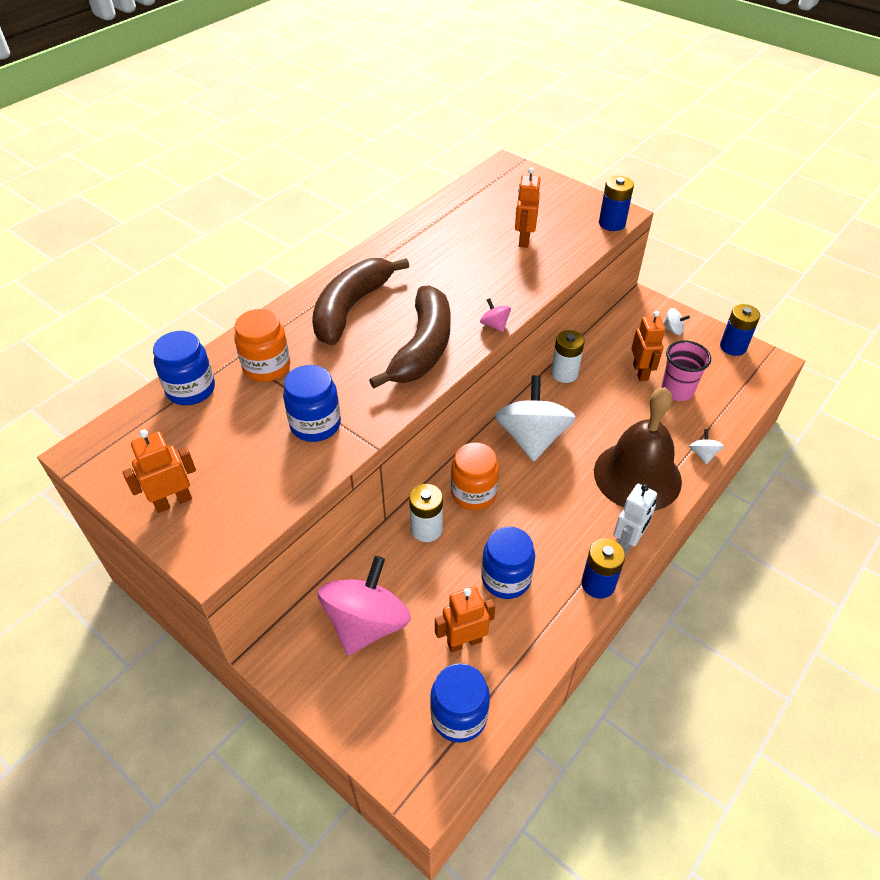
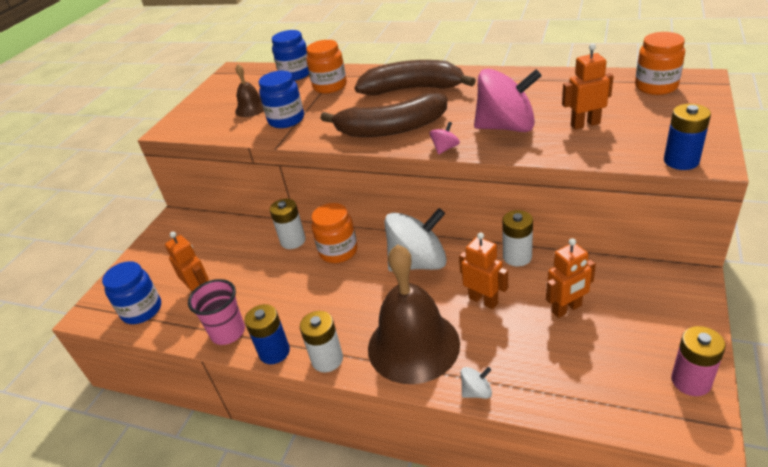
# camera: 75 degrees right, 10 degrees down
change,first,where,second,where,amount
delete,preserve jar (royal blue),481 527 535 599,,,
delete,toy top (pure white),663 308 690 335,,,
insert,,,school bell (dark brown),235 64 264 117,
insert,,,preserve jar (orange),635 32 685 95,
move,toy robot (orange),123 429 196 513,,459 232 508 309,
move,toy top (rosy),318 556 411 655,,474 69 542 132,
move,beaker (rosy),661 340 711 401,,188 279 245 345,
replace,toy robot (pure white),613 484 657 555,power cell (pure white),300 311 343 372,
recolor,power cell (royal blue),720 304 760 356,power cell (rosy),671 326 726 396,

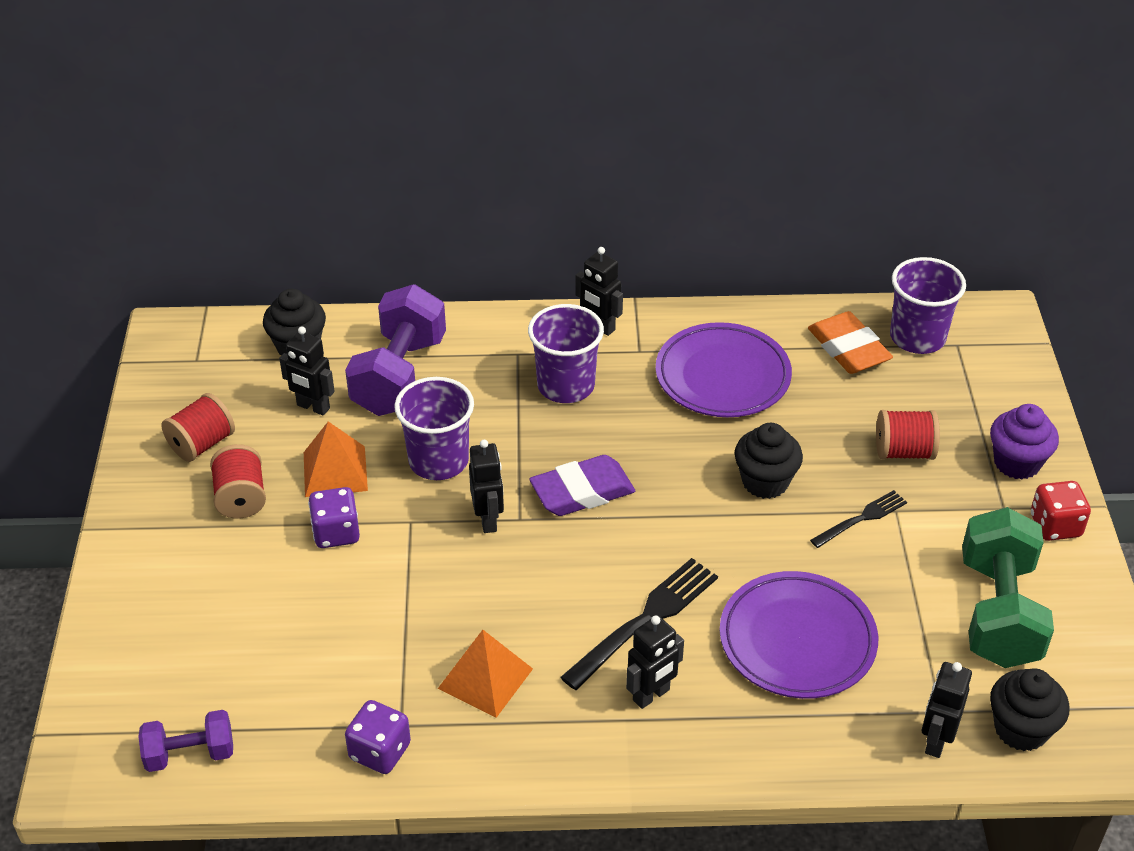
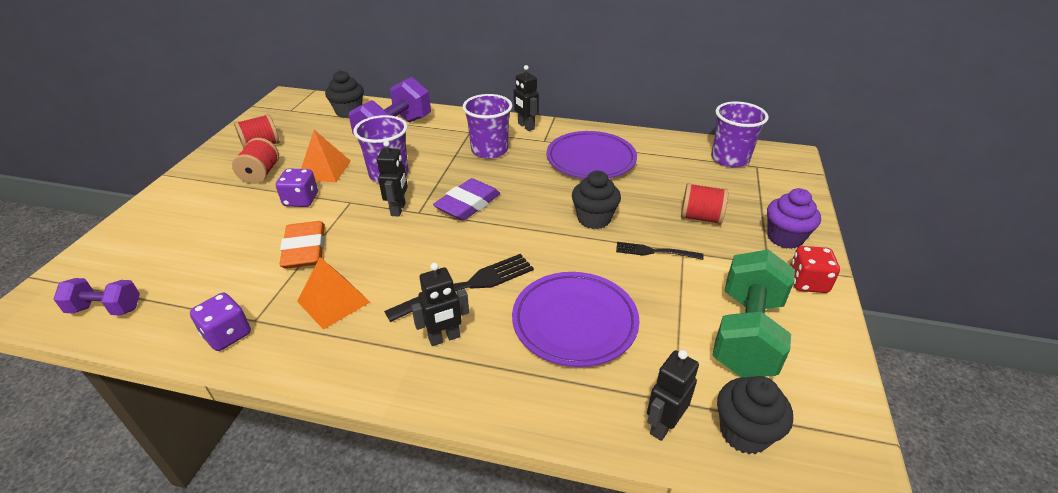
# camera: 15 degrees right, 5 degrees down
change,first,where,second,where,amount
delete,toy robot (black),279 326 335 415,,,
move,pencil eraser (orange),808 311 893 374,,279 221 325 269,
rotate,pencil eraser (purple),529 455 635 516,,433 178 500 221,45 degrees counterclockwise
rotate,fork (black),810 490 907 548,,616 242 704 260,150 degrees counterclockwise

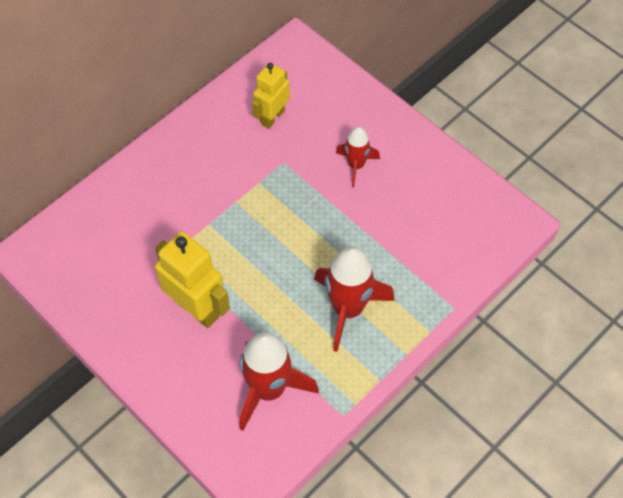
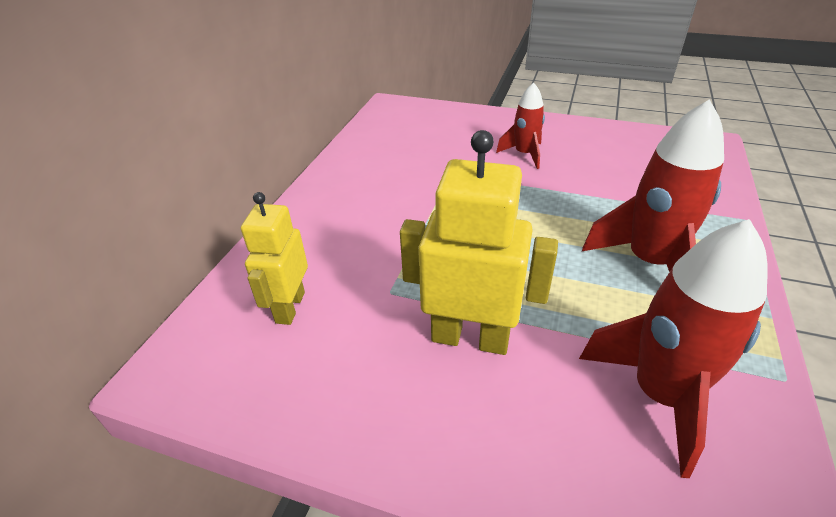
# camera: 25 degrees left, 20 degrees down
change,first,where,second,where,amount
move,toy robot (yellow),252 63 290 129,,241 192 308 325,

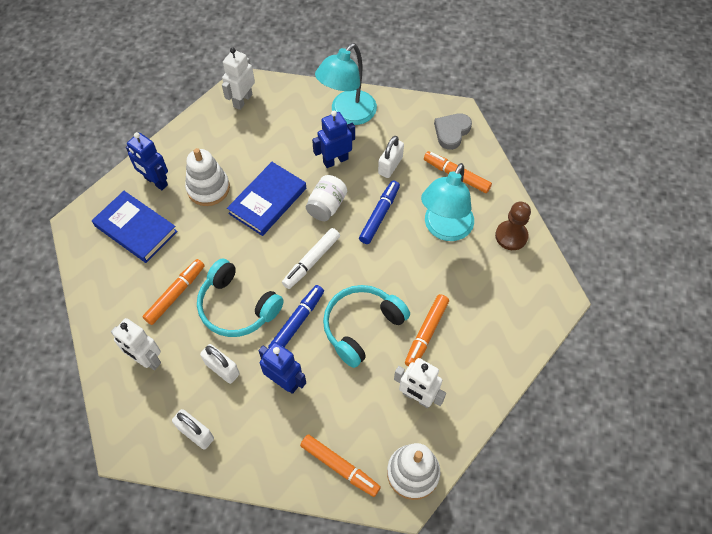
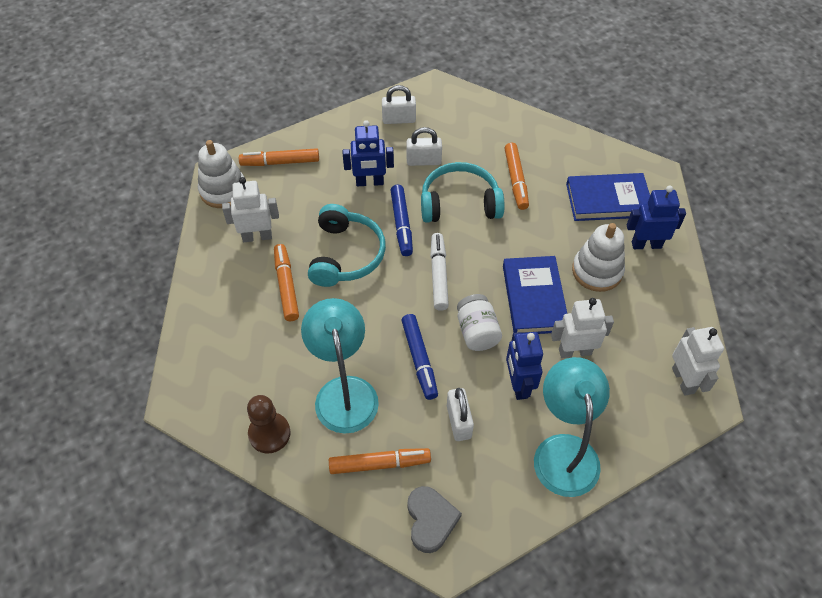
# camera: 140 degrees right, 5 degrees down
change,first,where,second,where,amount
move,toy robot (pure white),111 318 161 370,,551 298 614 358,
rotate,toy robot (royal blue),312 111 355 168,,506 332 543 400,150 degrees clockwise

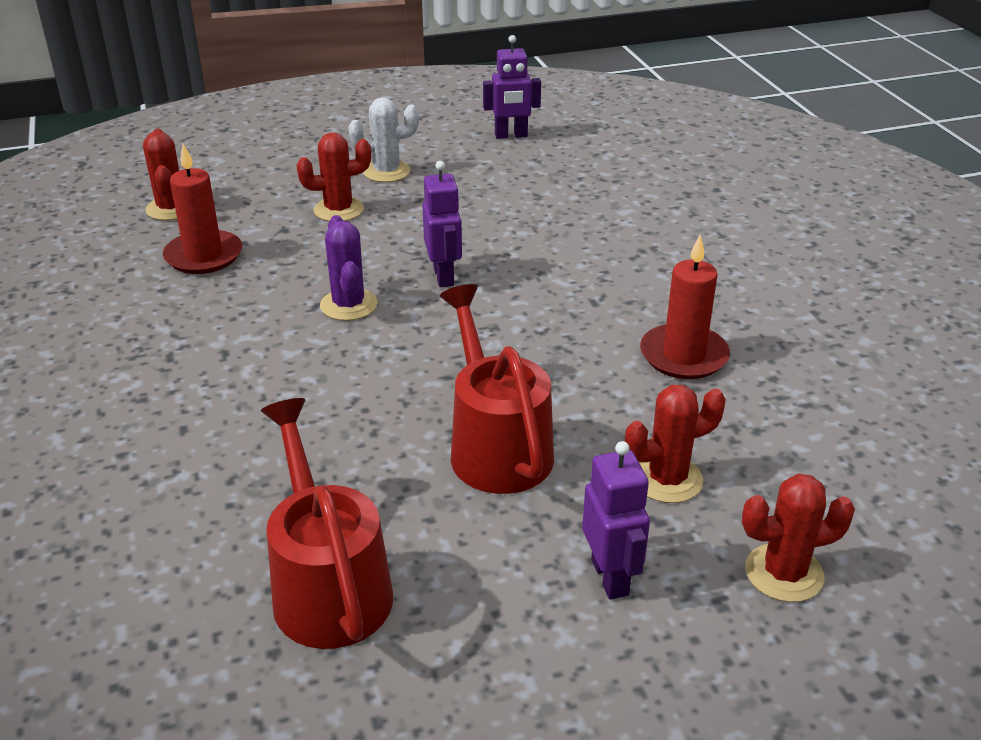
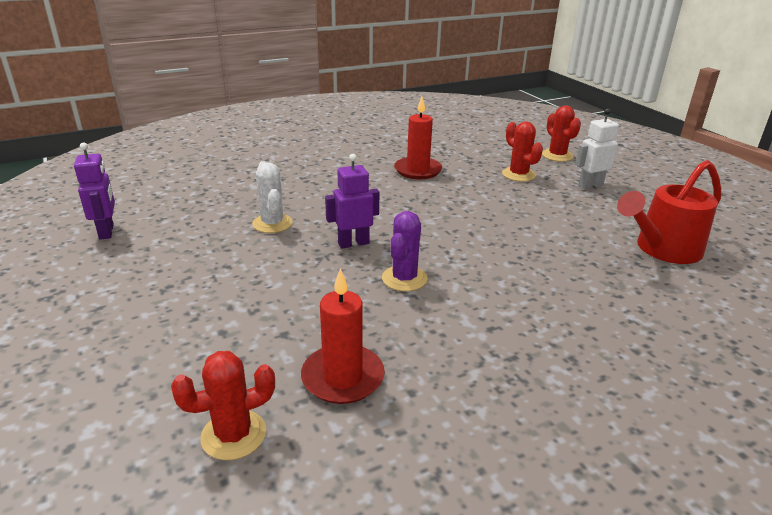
# camera: 100 degrees left, 5 degrees down
change,first,where,second,where,amount
delete,prickly plant (scarlet),297 132 371 221,,,
delete,watering pot (scarlet),440 284 554 494,,,
move,prickly plant (pure white),348 97 419 182,,252 161 293 233,
recolor,toy robot (purple),582 441 650 600,toy robot (pure white),575 108 619 189,
rotate,prickly plant (purple),320 215 378 321,,382 211 428 291,45 degrees counterclockwise

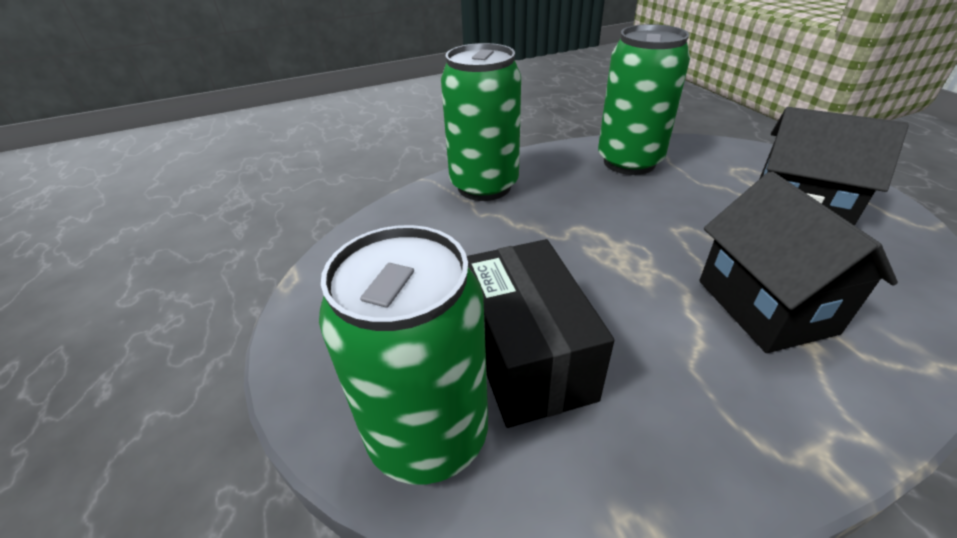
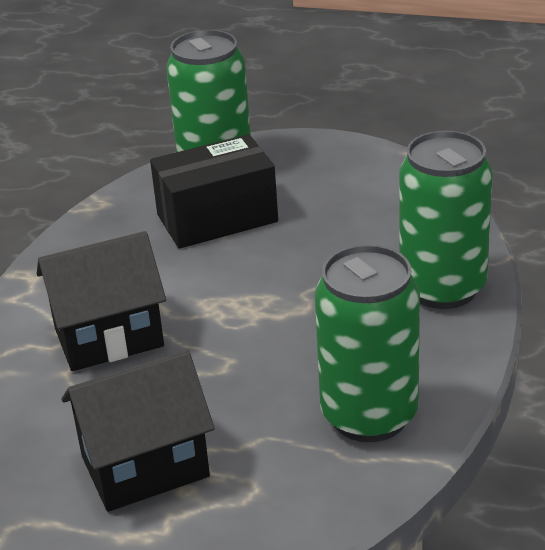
# camera: 130 degrees right, 5 degrees down
change,first,where,second,where,amount
rotate,parcel (black),467 239 614 428,,150 134 278 249,45 degrees counterclockwise
rotate,cottage (black),699 171 898 353,,37 231 166 371,45 degrees counterclockwise

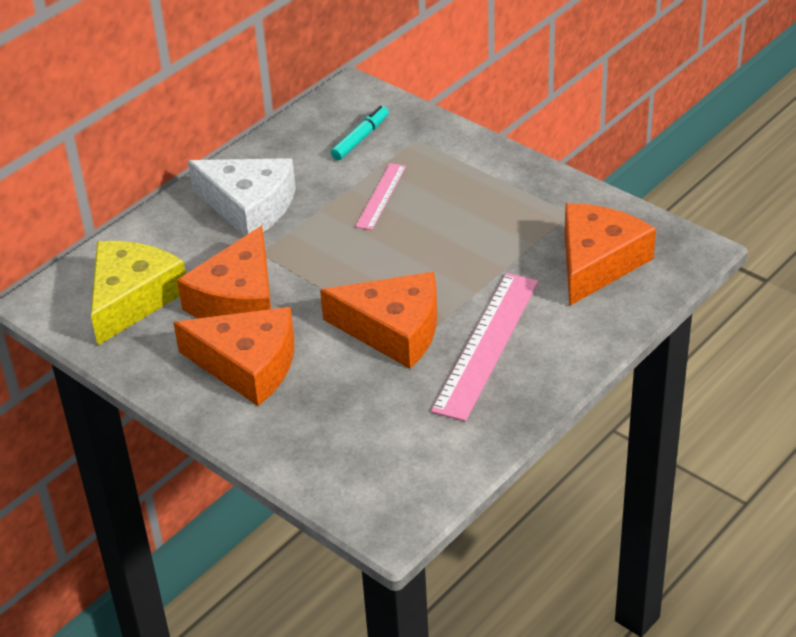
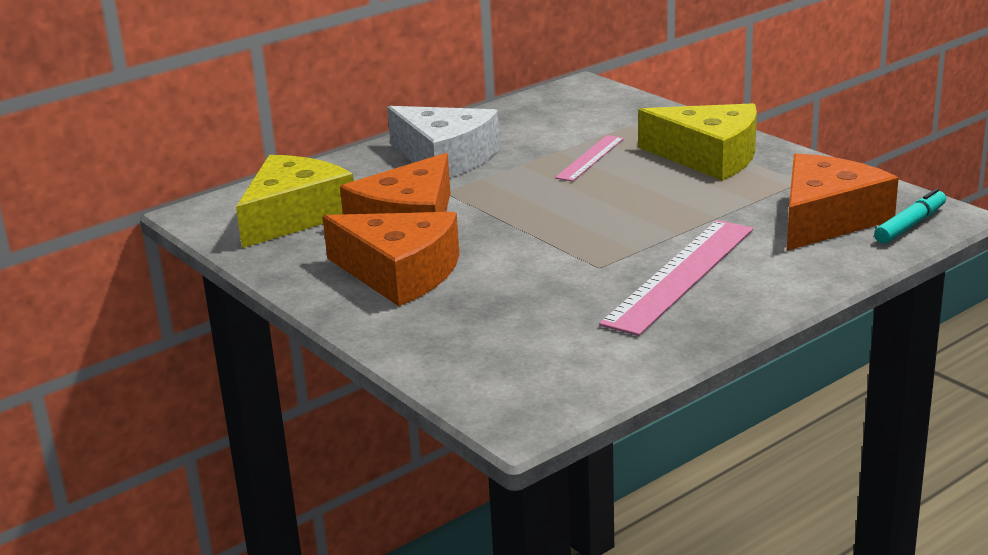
# camera: 10 degrees right, 15 degrees down
change,first,where,second,where,amount
delete,piece of cheese (orange),320 272 437 369,,,
insert,,,piece of cheese (yellow),638 103 757 181,
move,felt pen (aqua),331 106 389 160,,874 188 946 244,

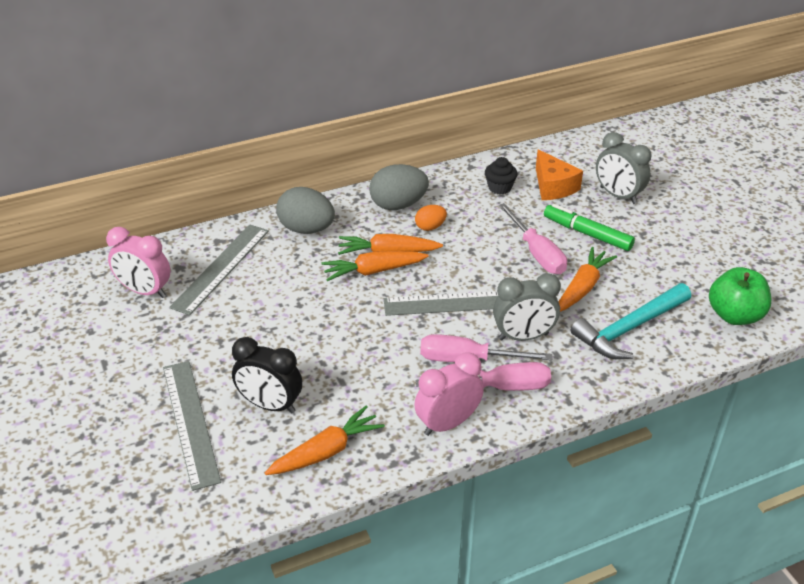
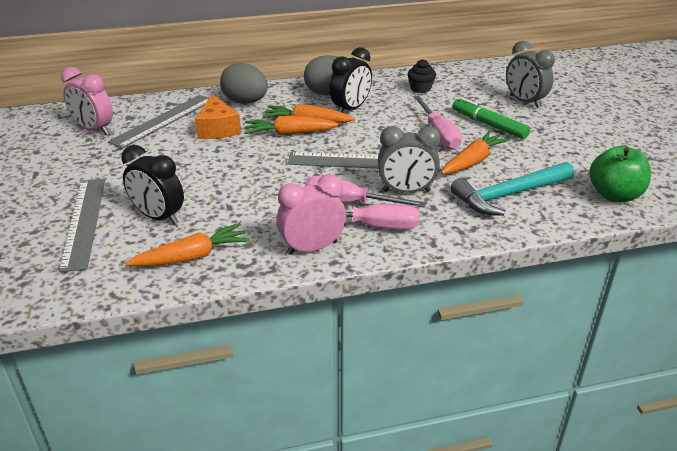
# camera: 10 degrees right, 5 degrees down
change,first,where,second,where,amount
move,piece of cheese (orange),536 149 583 200,,195 94 241 139,
replace,toy egg (orange),415 205 447 231,clock (black),329 47 372 112,

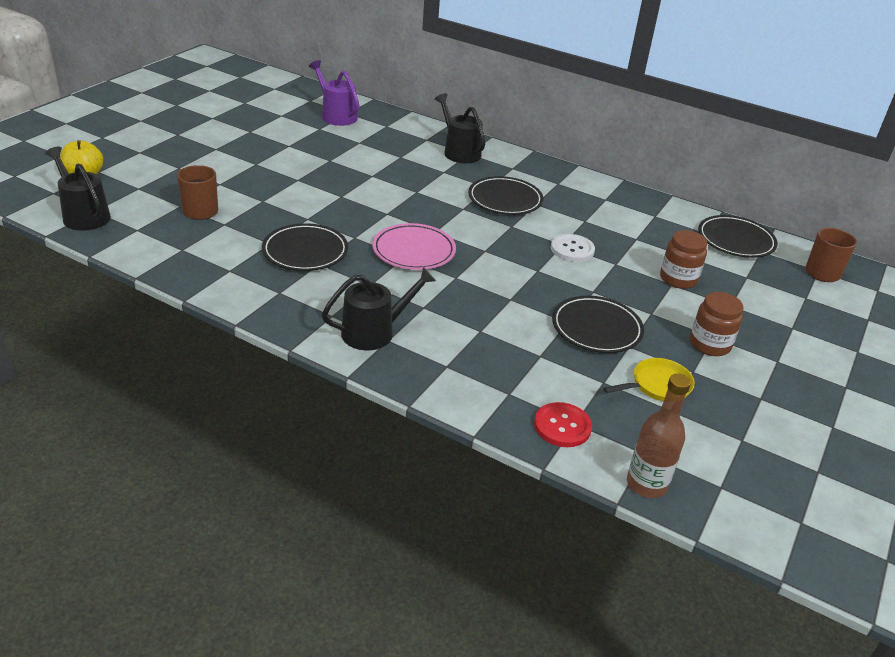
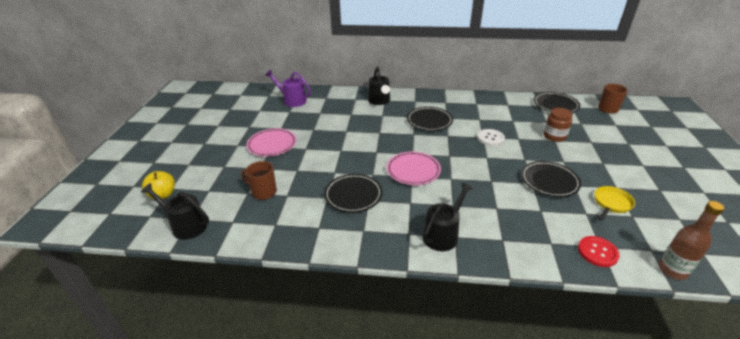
# camera: 20 degrees left, 0 degrees up
change,first,where,second,where,amount
delete,preserve jar (dark brown),690 292 744 356,,,
insert,,,dinner plate (rosy),246 128 296 157,
rotate,watering pot (black),435 93 485 163,,368 66 390 105,135 degrees counterclockwise

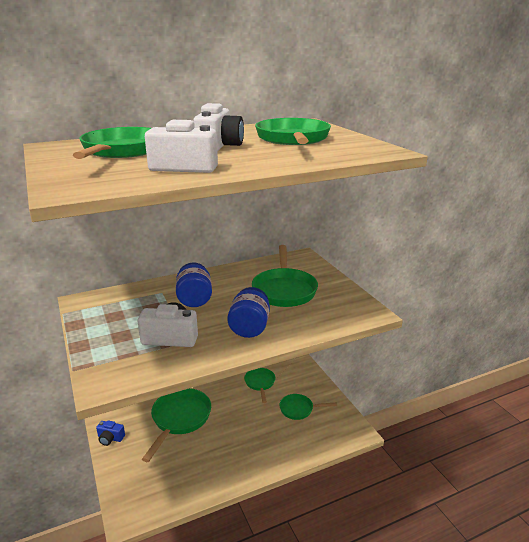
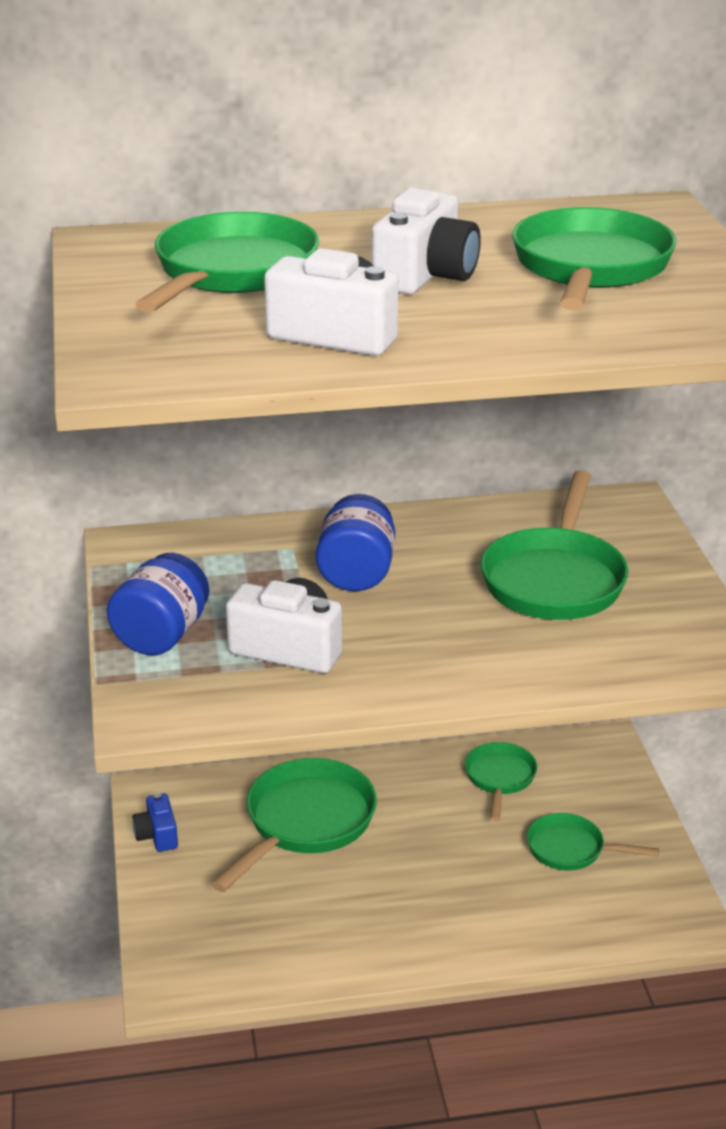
# camera: 15 degrees right, 5 degrees up
change,first,where,second,where,amount
move,preserve jar (royal blue),227 287 270 338,,107 553 209 656,
rotate,camera (royal blue),96 420 125 446,,133 793 178 852,45 degrees clockwise

